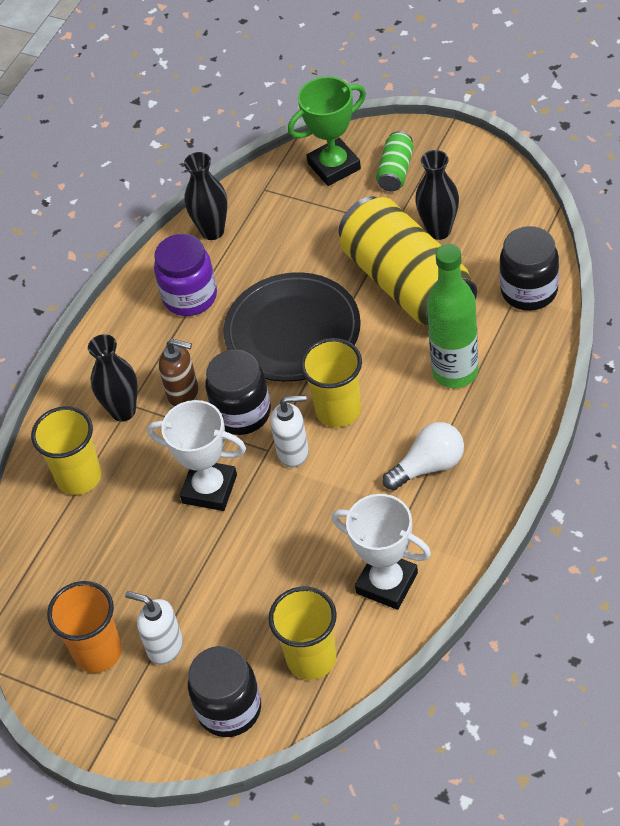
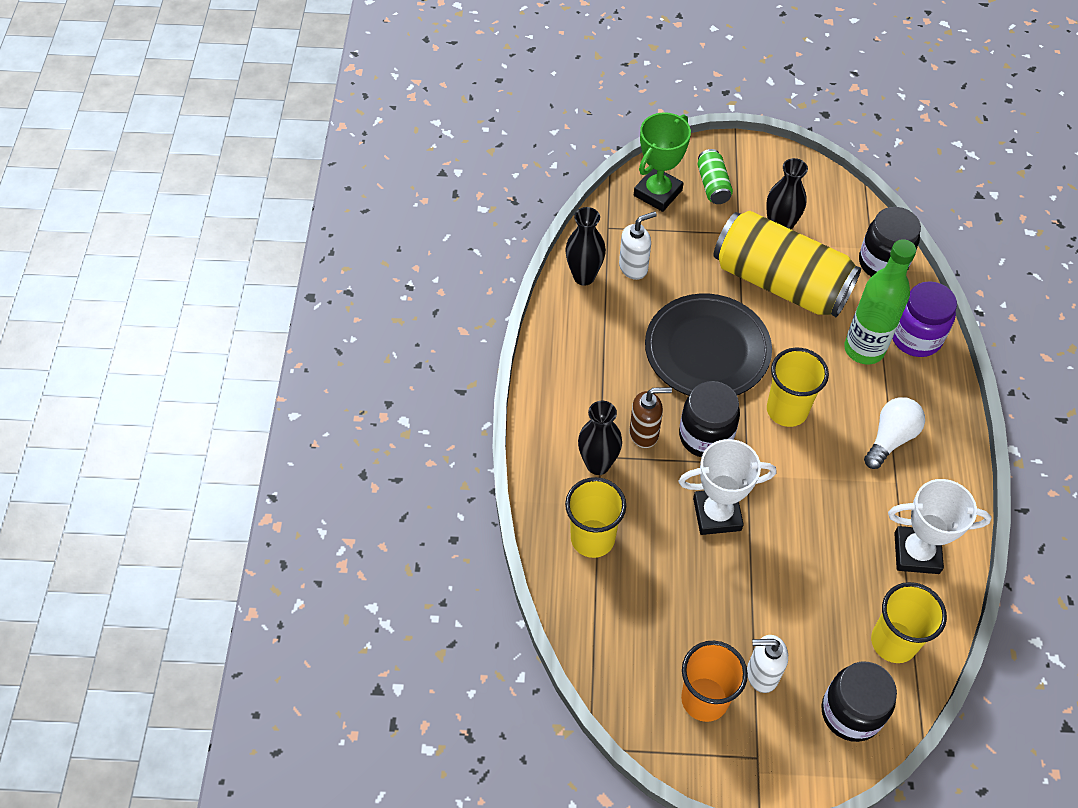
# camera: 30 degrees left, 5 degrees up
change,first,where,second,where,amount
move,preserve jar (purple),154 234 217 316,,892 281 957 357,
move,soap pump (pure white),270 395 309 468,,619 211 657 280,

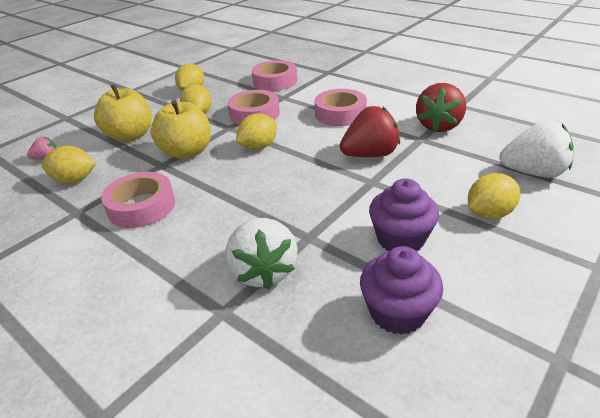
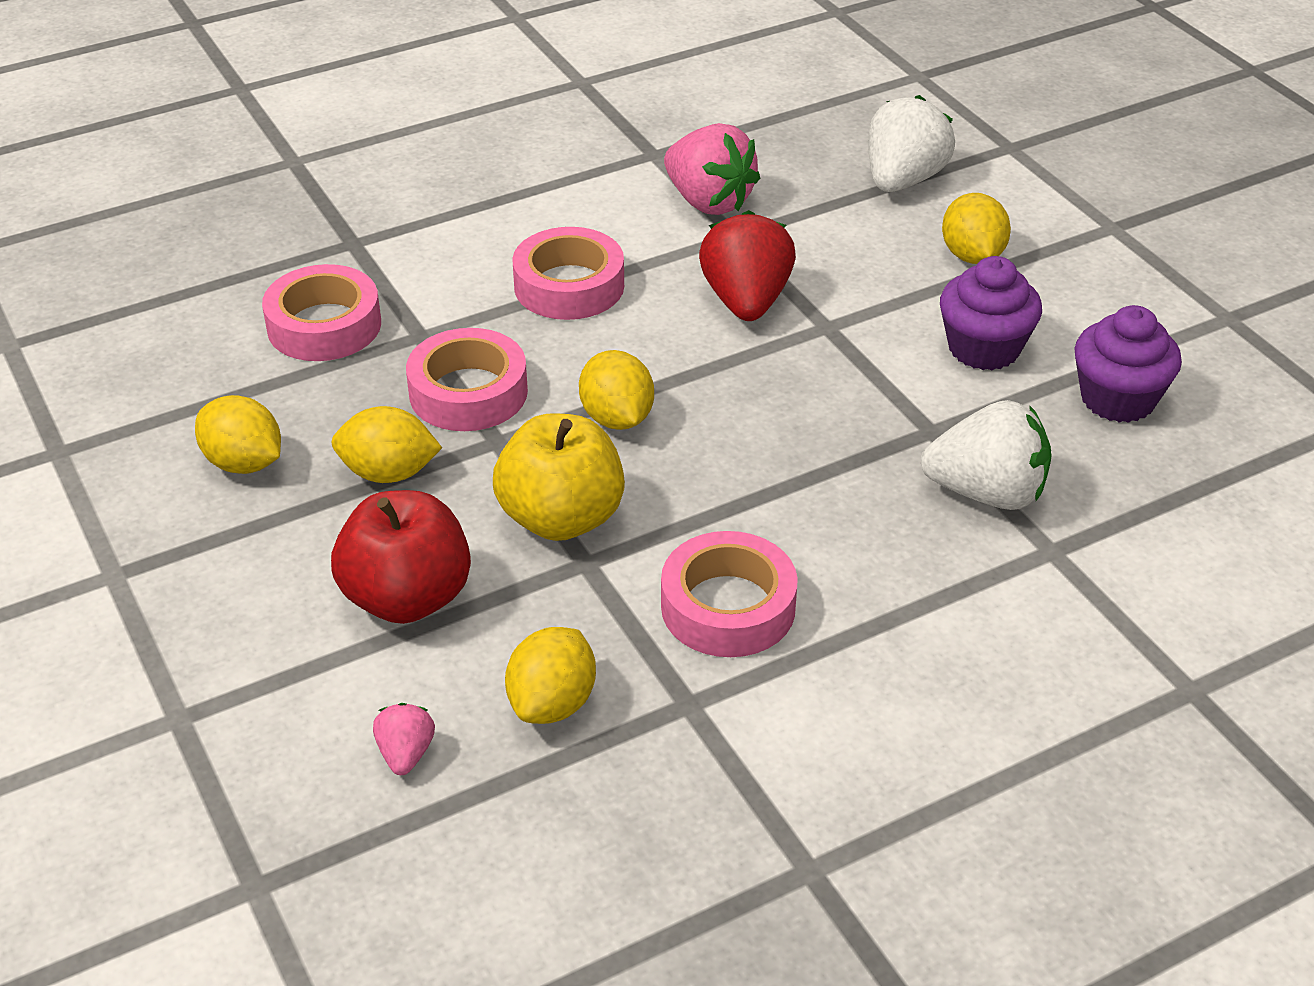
# camera: 70 degrees left, 5 degrees up
change,first,where,second,where,amount
recolor,apple (yellow),94 84 152 142,apple (scarlet),331 490 471 624,
recolor,berry (scarlet),416 83 466 132,berry (rosy),664 123 760 215,

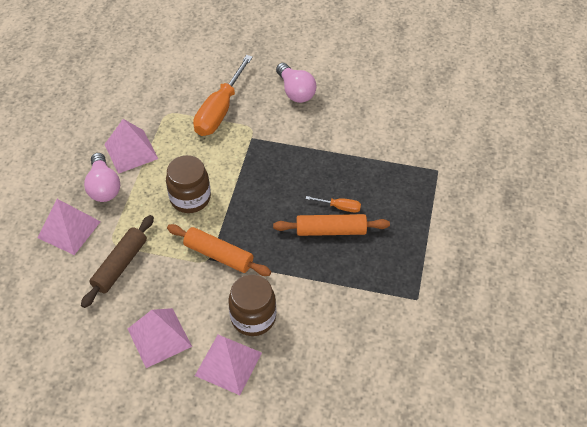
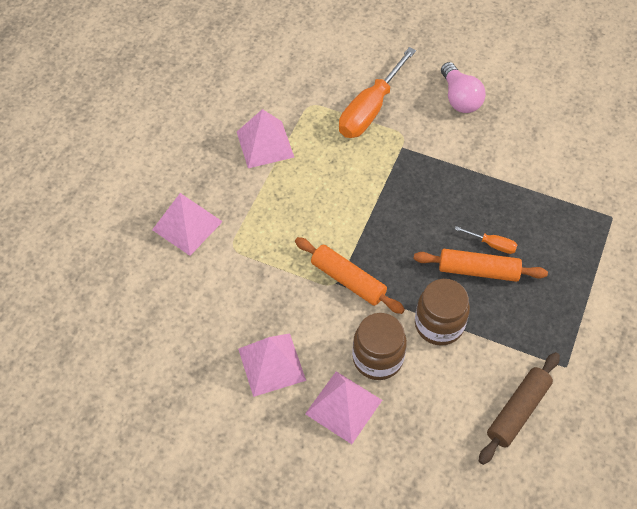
# camera: 10 degrees right, 5 degrees up
change,first,where,second,where,amount
delete,bulb (rosy),84 153 120 202,,,
move,dough roller (dark brown),81 215 154 308,,479 352 560 465,
move,preserve jar (dark brown),166 155 211 213,,415 279 470 346,

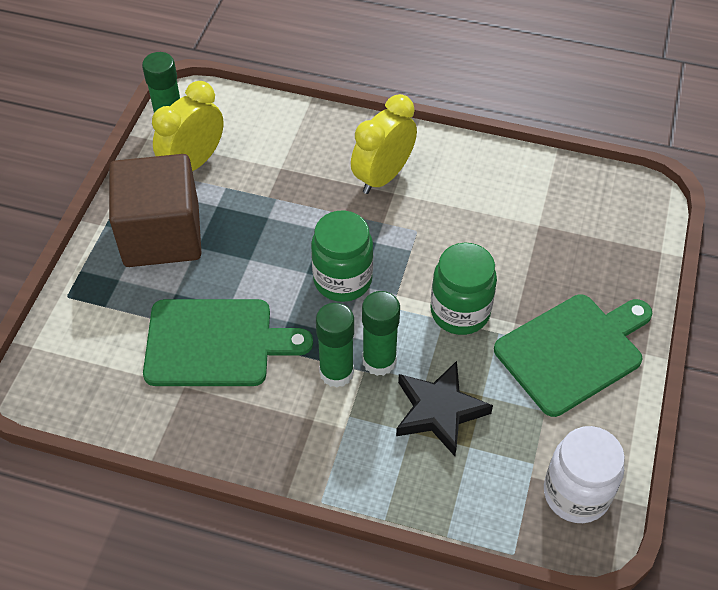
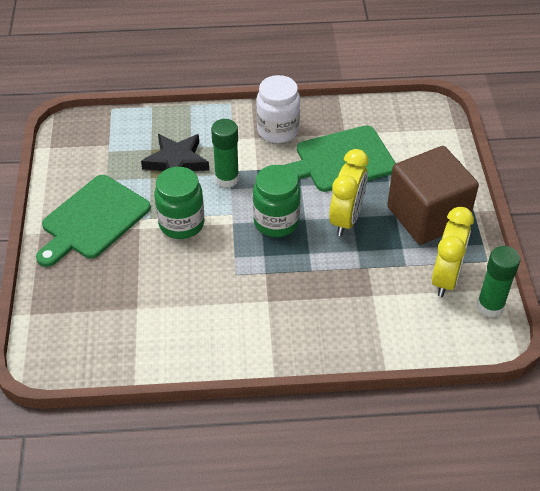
# camera: 160 degrees right, 5 degrees down
change,first,where,second,where,amount
delete,stick of glue (leaf-green),316 303 354 388,,,
move,clock (yellow),351 94 417 194,,329 149 368 236,
move,preserve jar (pure white),544 426 625 523,,256 75 300 143,

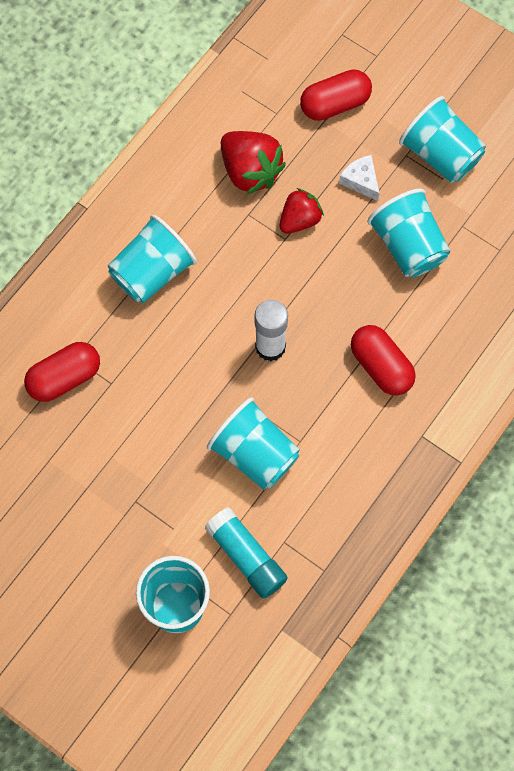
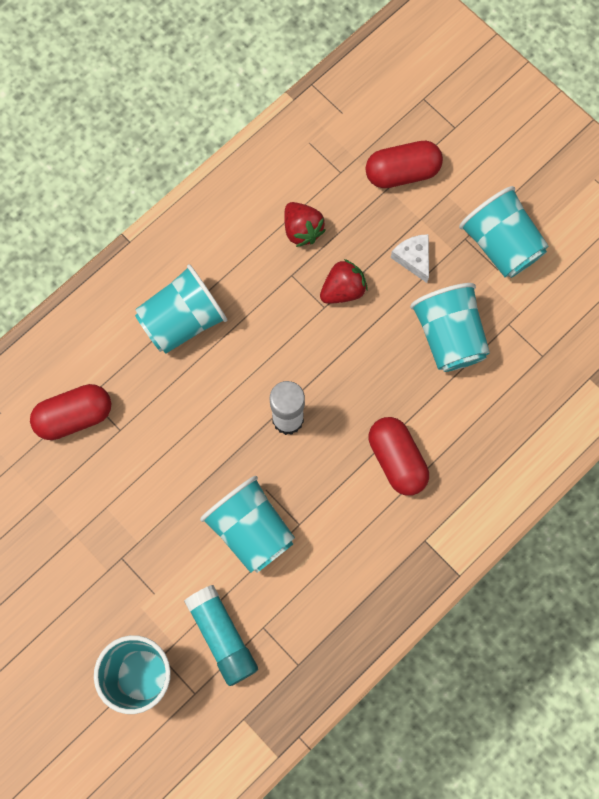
# camera: 10 degrees right, 5 degrees up
change,first,where,second,where,amount
resize,berry (scarlet),221 131 286 194,,284 202 326 247,x0.65

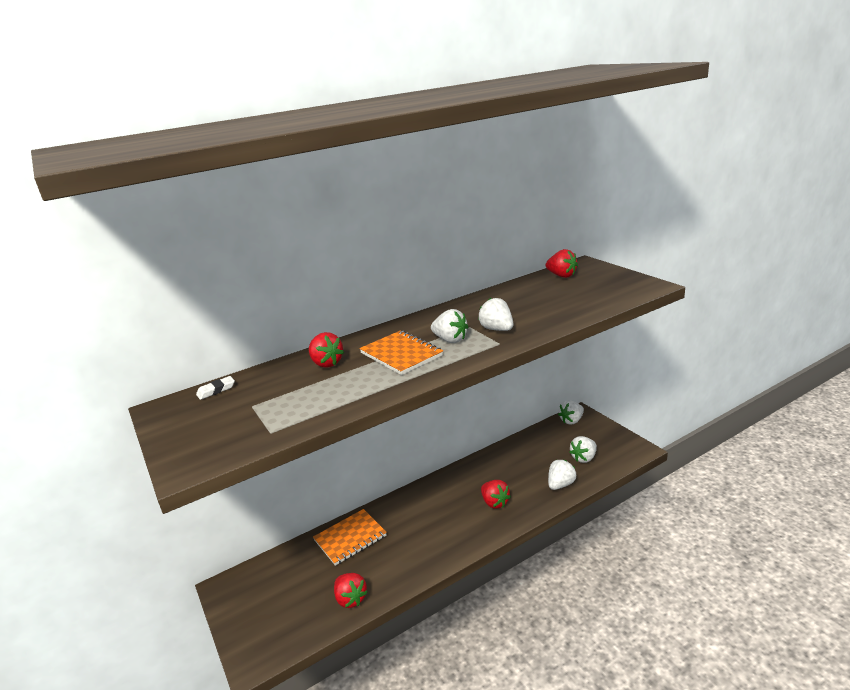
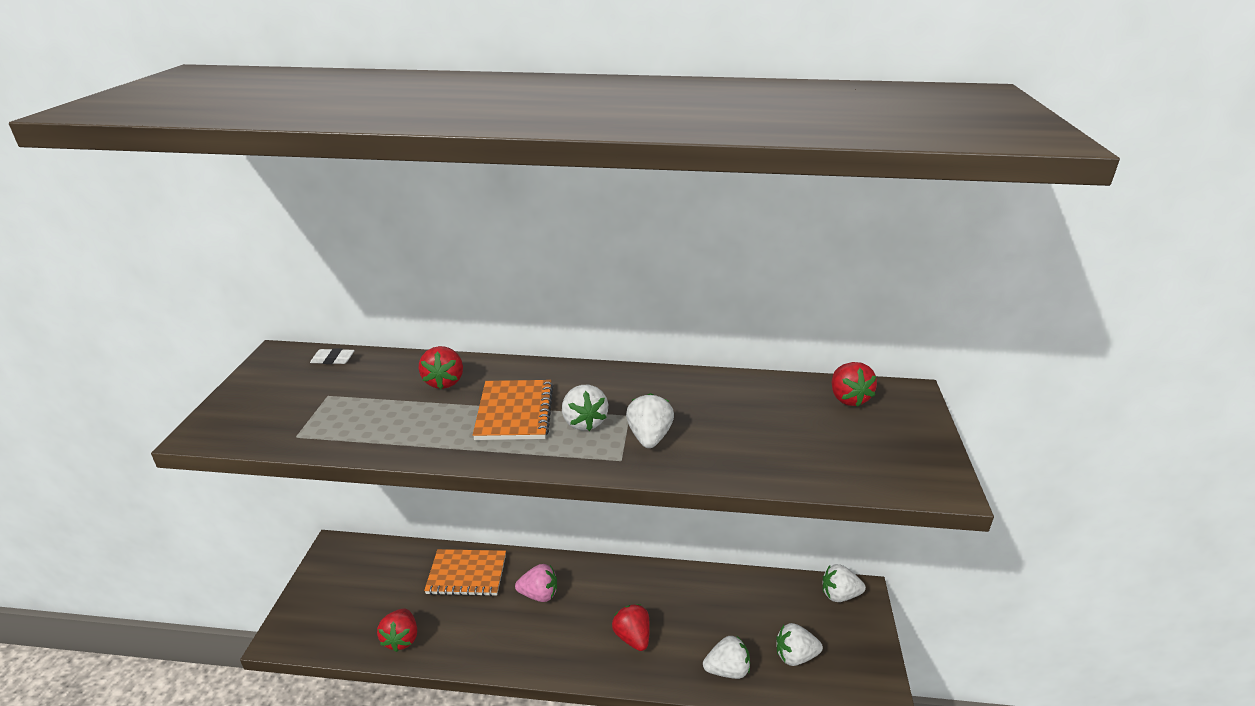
# camera: 35 degrees right, 5 degrees up
change,first,where,second,where,amount
insert,,,berry (rosy),515 564 557 602,
rotate,berry (scarlet),481 480 511 509,,612 604 650 651,150 degrees clockwise

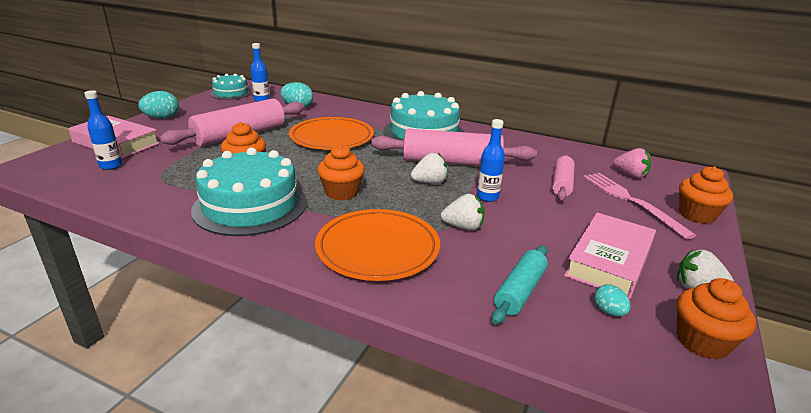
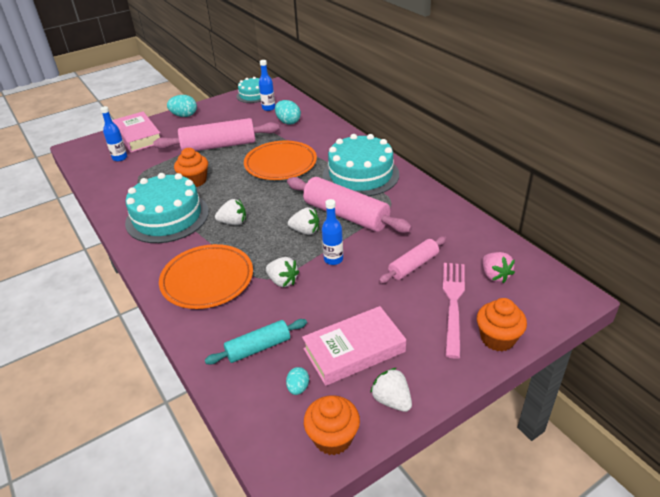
# camera: 35 degrees right, 10 degrees up
change,first,where,second,where,amount
replace,fairy cake (orange),317 144 365 201,berry (pure white),215 199 246 225,

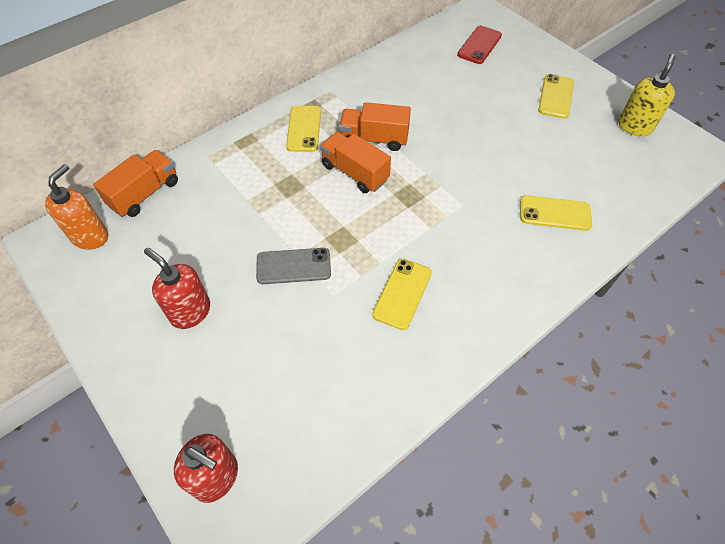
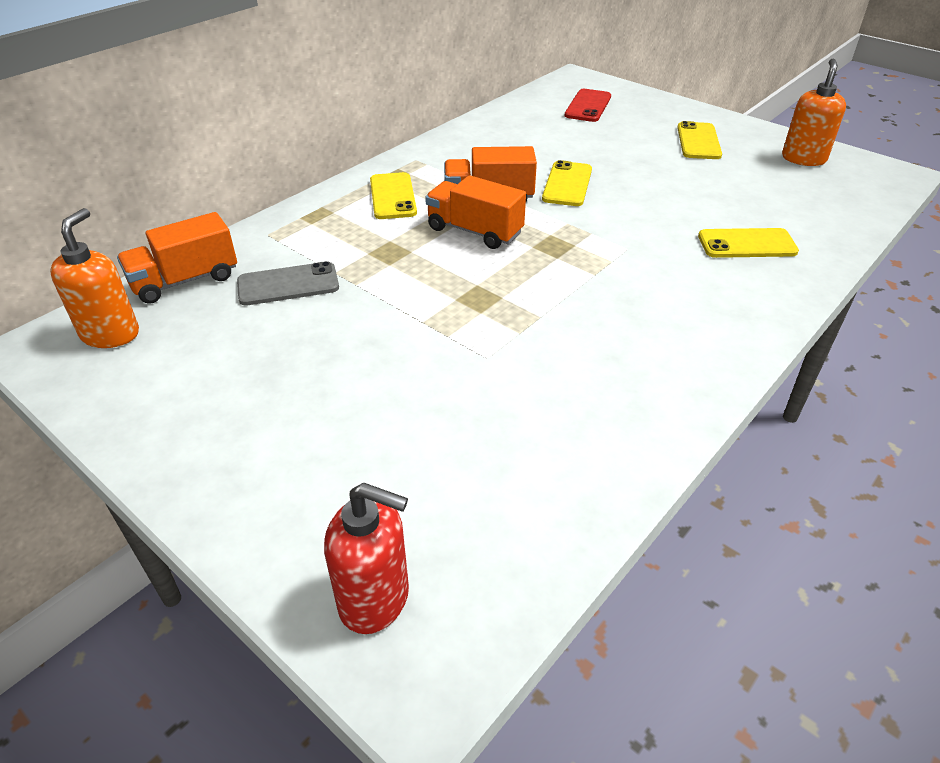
# camera: 10 degrees left, 15 degrees down
change,first,where,second,where,amount
delete,soap pump (scarlet),144 248 210 329,,,
move,mobile phone (ash-grey),256 248 331 284,,237 261 339 305,
move,mobile phone (yellow),372 259 432 330,,542 160 592 206,
recolor,soap pump (yellow),618 54 676 136,soap pump (orange),782 59 846 166,
rotate,toy truck (orange),93 150 178 217,,117 212 237 304,150 degrees counterclockwise

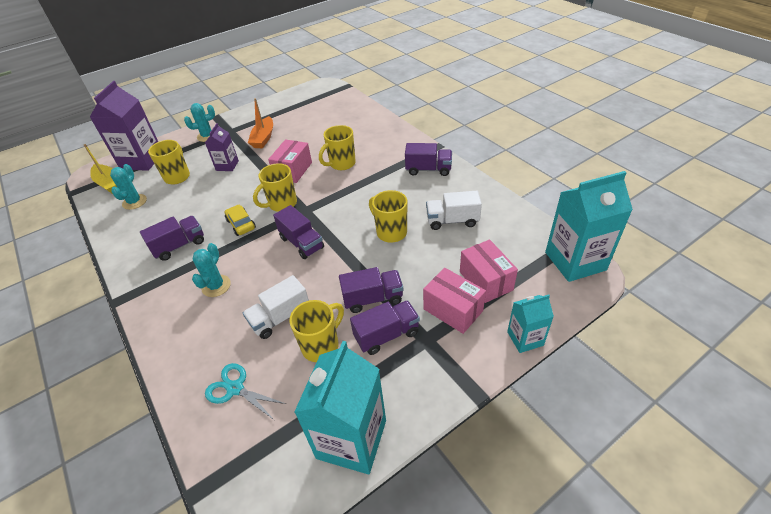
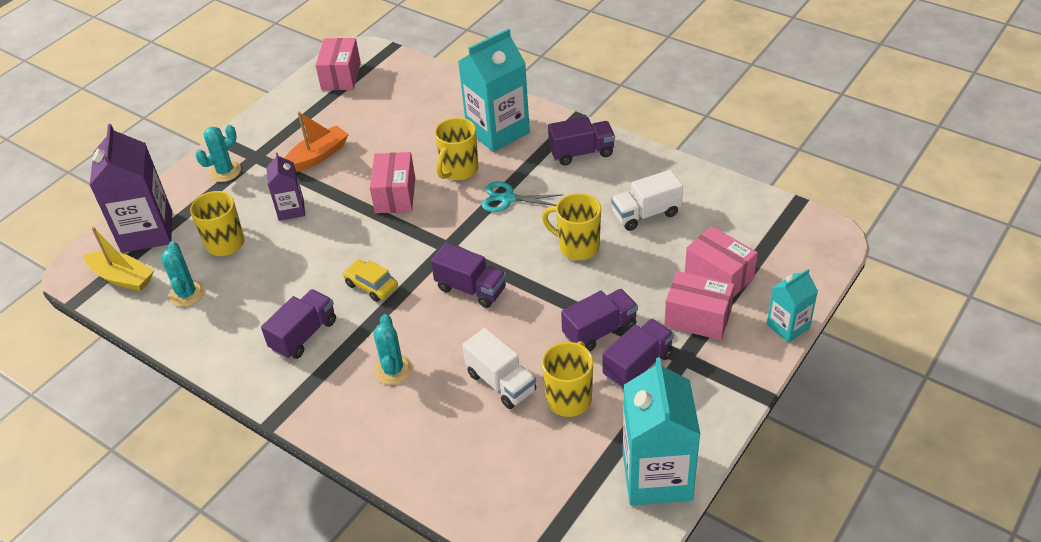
# camera: 20 degrees left, 0 degrees up
change,first,where,second,where,amount
delete,mug (yellow),253 163 297 212,,,
insert,,,parcel (rosy),315 38 361 90,
move,pair of scissors (aqua),205 363 286 420,,482 182 564 212,
move,juice carton (aqua),545 171 633 282,,458 28 530 152,
rotate,toy truck (pure white),243 275 309 339,,462 328 536 409,75 degrees counterclockwise
rotate,sailboat (orange),248 98 273 148,,285 111 349 172,120 degrees counterclockwise

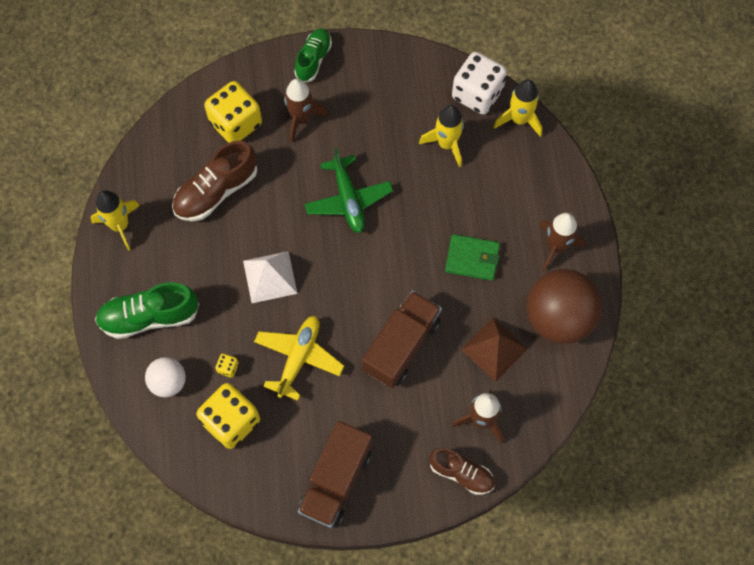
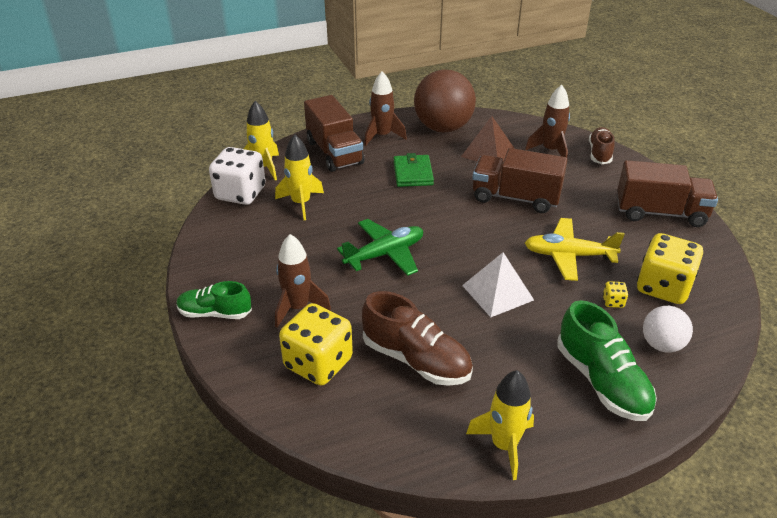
# camera: 105 degrees left, 30 degrees down
change,first,where,second,where,amount
insert,,,toy truck (dark brown),304 95 365 172,

